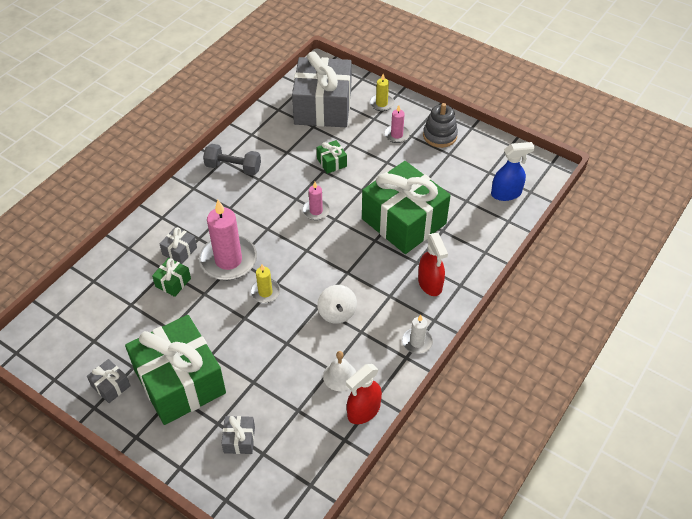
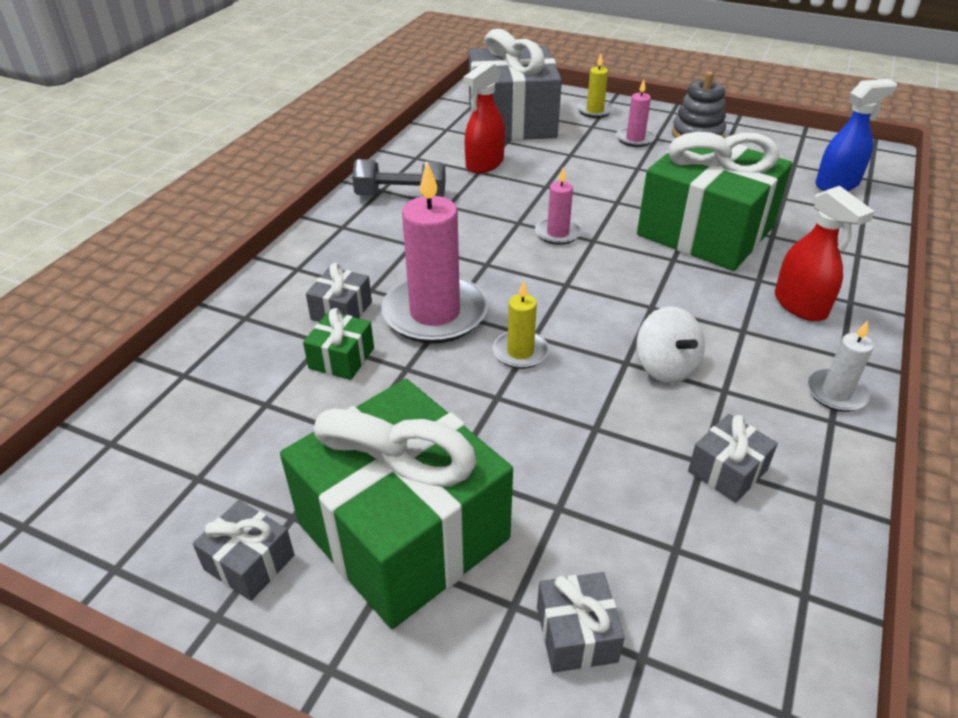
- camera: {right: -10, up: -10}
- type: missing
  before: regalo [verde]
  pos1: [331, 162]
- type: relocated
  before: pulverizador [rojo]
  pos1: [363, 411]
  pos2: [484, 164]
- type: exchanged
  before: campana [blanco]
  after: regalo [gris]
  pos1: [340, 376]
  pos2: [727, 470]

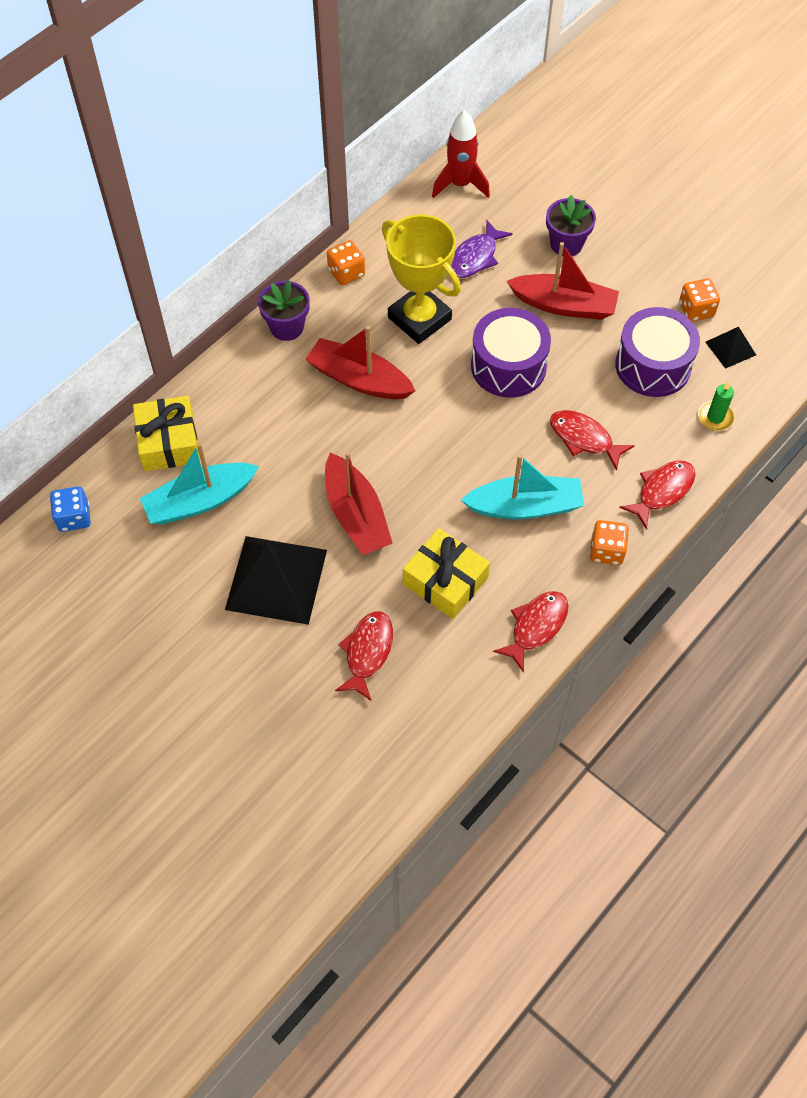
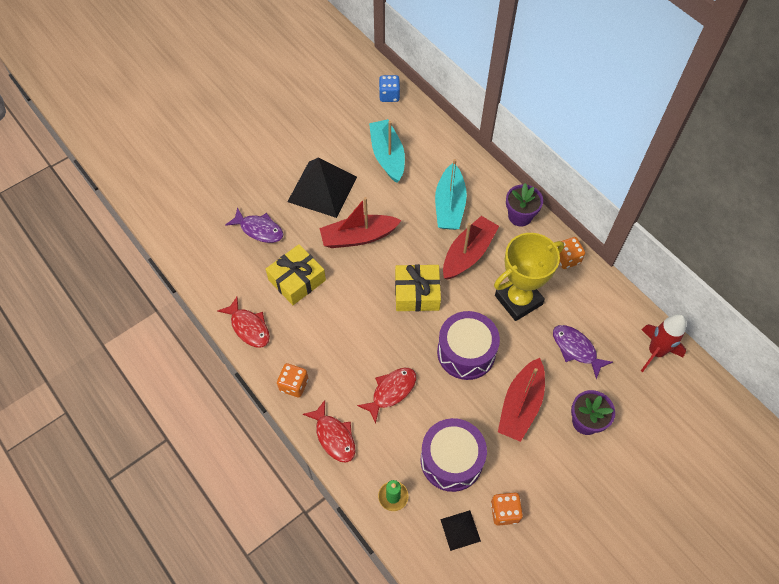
- camera: {right: 100, up: 0}
- type: relocated
  before: regalo [amarillo]
  pos1: [169, 442]
  pos2: [417, 293]
- type: relocated
  before: barco [turquesa]
  pos1: [525, 506]
  pos2: [449, 205]
- type: colour
  before: pez [rojo]
  after: pez [morado]
  pos1: [367, 652]
  pos2: [259, 230]

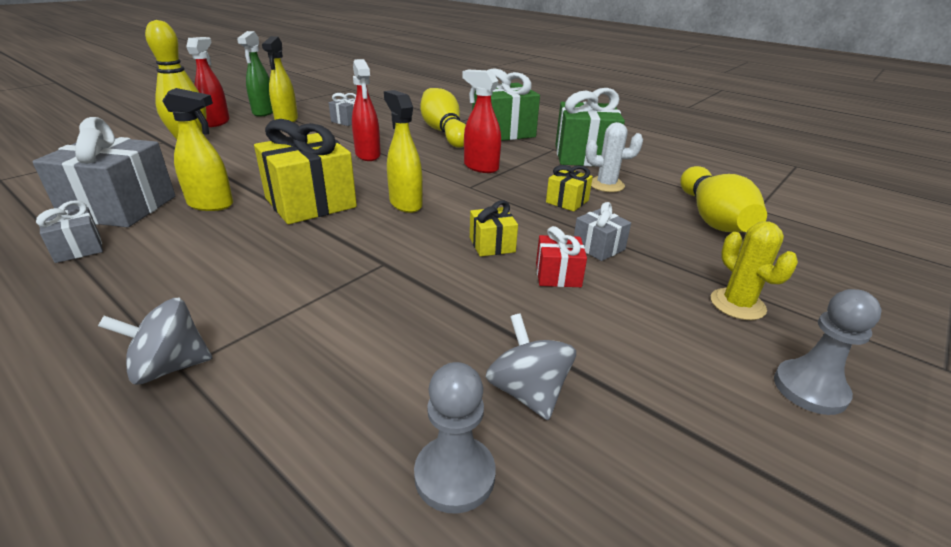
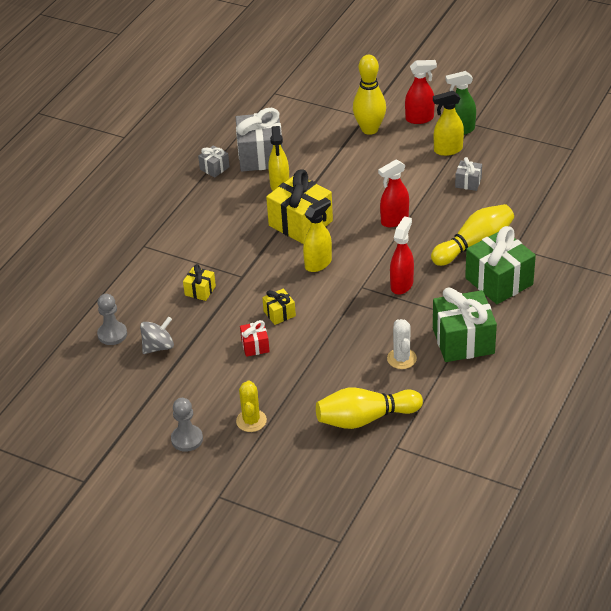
- camera: {right: 80, up: 10}
- type: missing
  before: peonza [gris]
  pos1: [169, 367]
- type: missing
  before: regalo [gris]
  pos1: [598, 247]
- type: relocated
  before: regalo [amarillo]
  pos1: [567, 201]
  pos2: [200, 291]
- type: spun
  before: cactus [amarillo]
  pos1: [737, 304]
  pos2: [251, 421]
  turn: -60

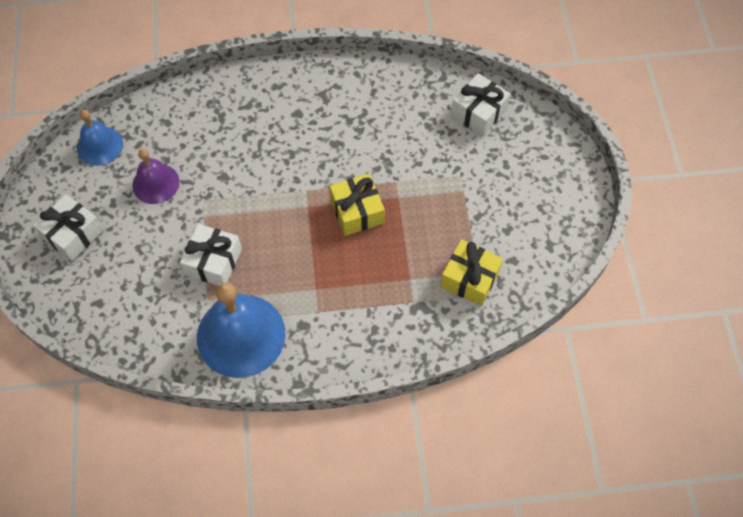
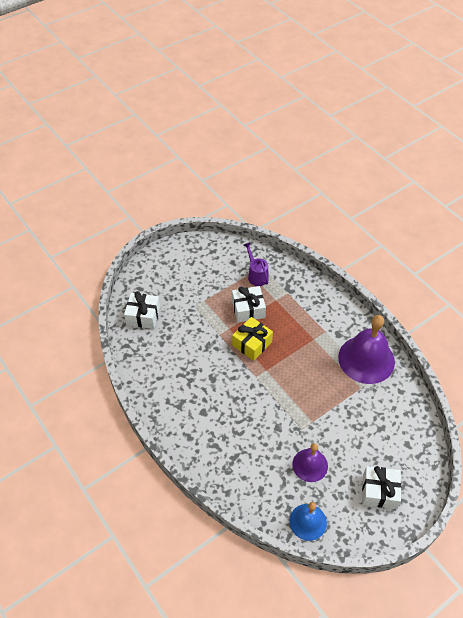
- camera: {right: -120, up: -10}
- type: relocated
  before: regalo [blanco]
  pos1: [213, 262]
  pos2: [248, 309]
- type: exchanged
  before: regalo [amarillo]
  after: regadera [morado]
  pos1: [469, 278]
  pos2: [256, 275]
- type: colour
  before: campana [azul]
  after: campana [morado]
  pos1: [241, 335]
  pos2: [366, 359]

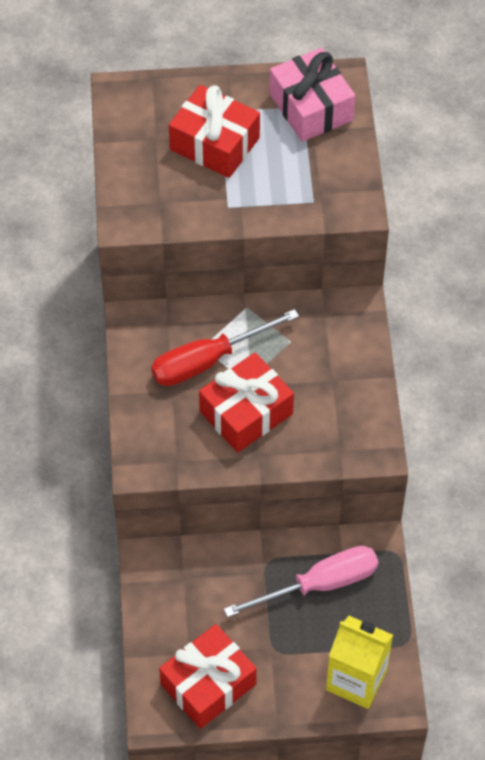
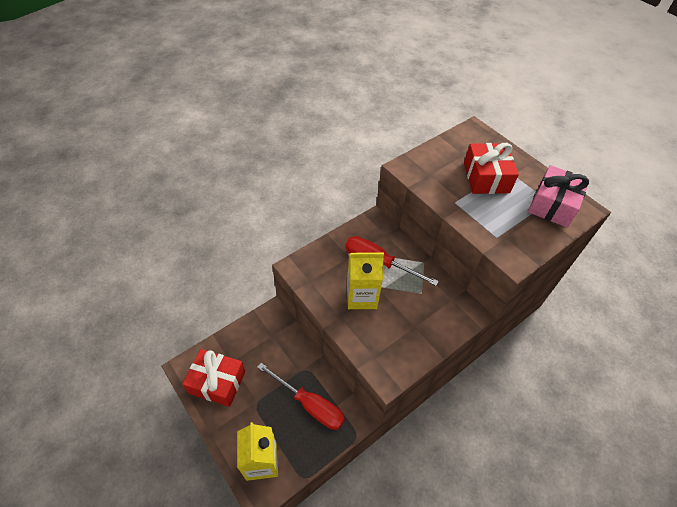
- camera: {right: 55, up: -5}
- type: exchanged
  before: regalo [rojo]
  after: cartón de leche [amarillo]
  pos1: [246, 413]
  pos2: [361, 296]
- type: colour
  before: destornillador [rosa]
  after: destornillador [rojo]
  pos1: [319, 584]
  pos2: [310, 404]

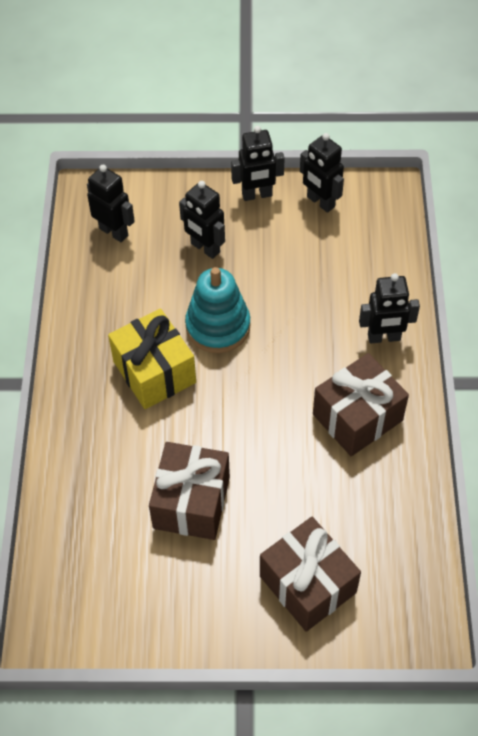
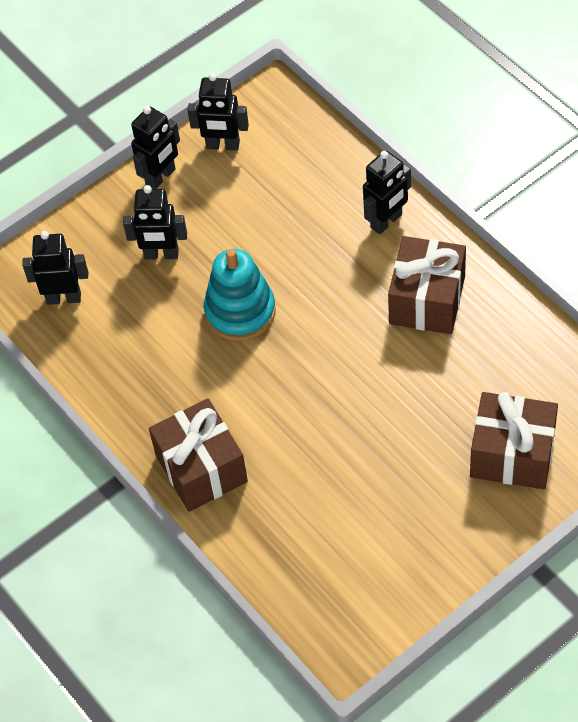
- camera: {right: -35, up: 0}
- type: missing
  before: regalo [amarillo]
  pos1: [154, 372]
- type: relocated
  before: regalo [marrón]
  pos1: [191, 502]
  pos2: [201, 468]

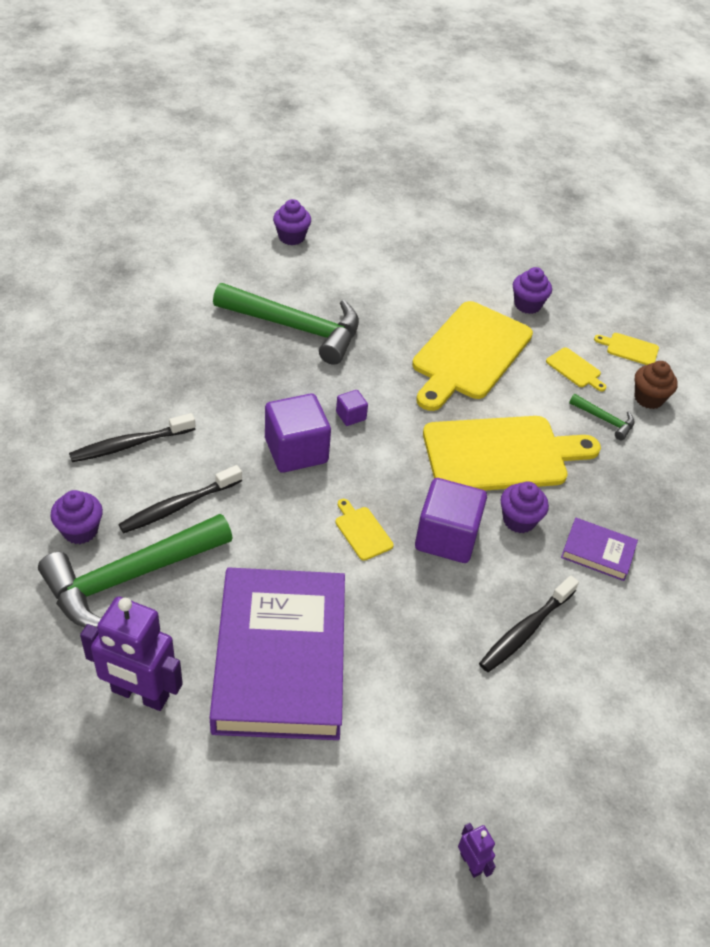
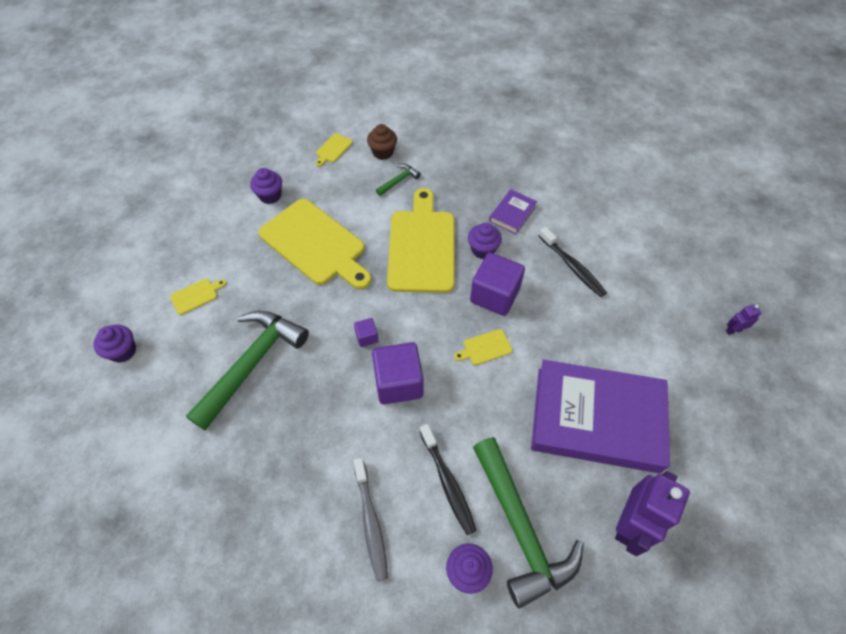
- camera: {right: -75, up: 10}
- type: relocated
  before: tabla de cortar [amarillo]
  pos1: [575, 369]
  pos2: [196, 295]
- type: colour
  before: cepillo de dientes [negro]
  after: cepillo de dientes [gris]
  pos1: [129, 444]
  pos2: [371, 522]

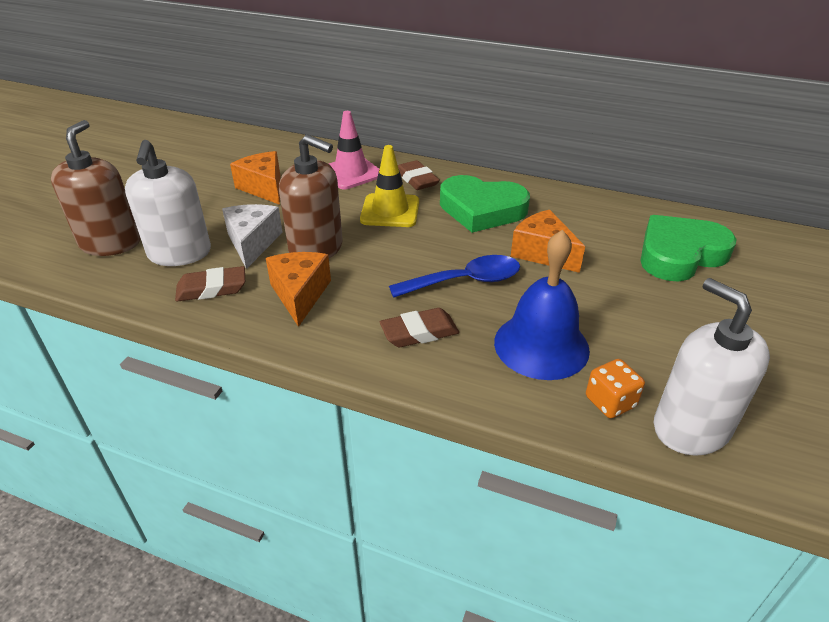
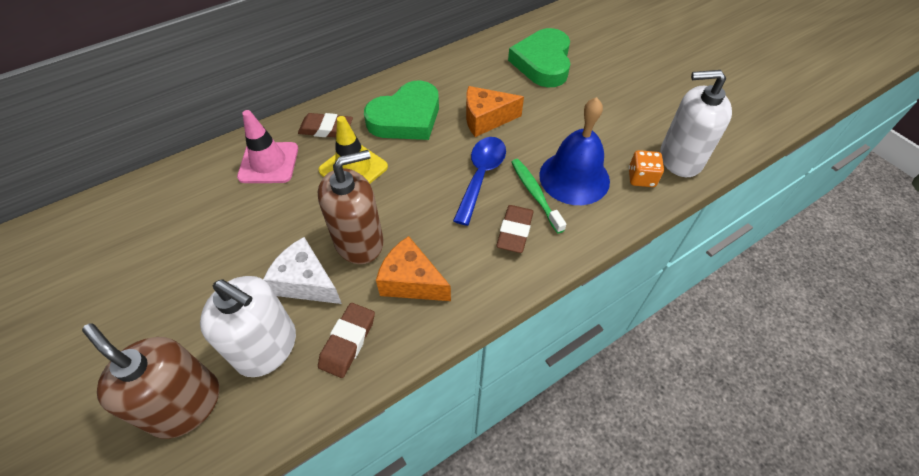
- camera: {right: -55, up: 15}
- type: missing
  before: queso [naranja]
  pos1: [264, 188]
- type: appeared
  after: cepillo de dientes [verde]
  pos2: [535, 194]

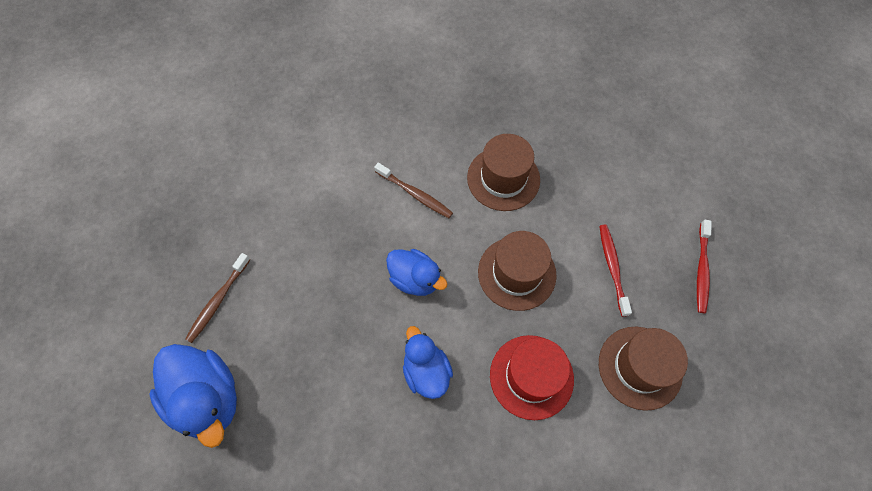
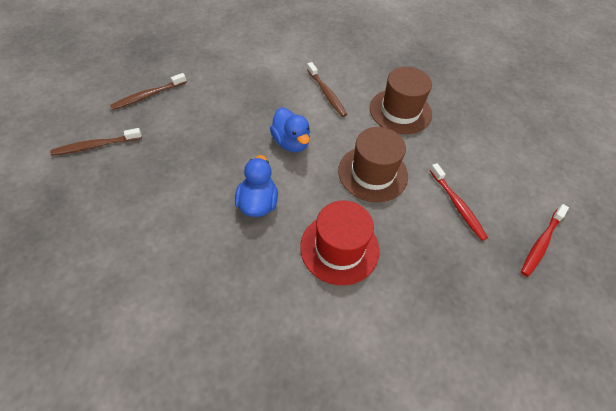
- camera: {right: 25, up: -10}
- type: missing
  before: sombrero [marrón]
  pos1: [640, 367]
- type: exchanged
  before: pato [azul]
  after: cepillo de dientes [marrón]
  pos1: [207, 398]
  pos2: [96, 146]
- type: spun
  before: cepillo de dientes [rojo]
  pos1: [612, 268]
  pos2: [457, 205]
  turn: 135

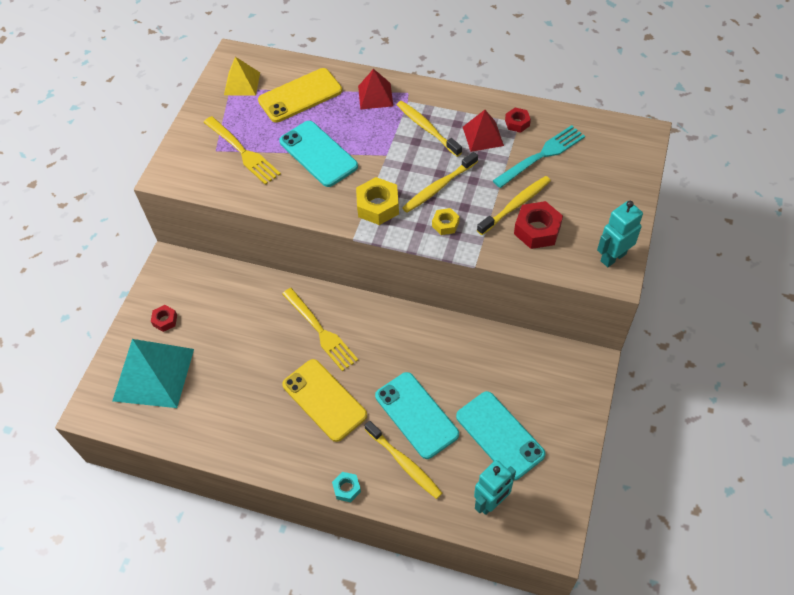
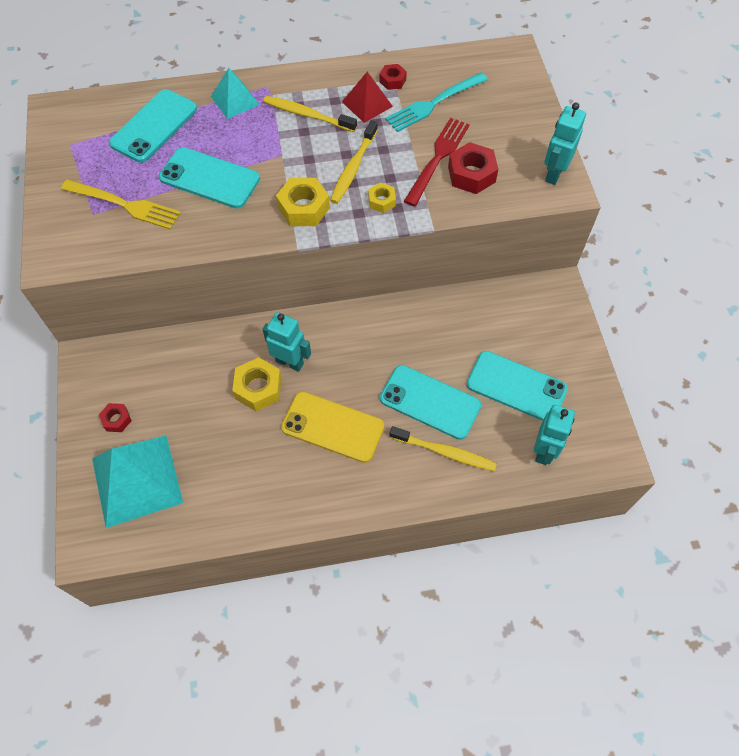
- camera: {right: -30, up: 5}
- type: missing
  before: pirámide [amarillo]
  pos1: [242, 83]
- type: missing
  before: tuerca [turquesa]
  pos1: [347, 488]
- type: appeared
  after: tuerca [amarillo]
  pos2: [258, 388]
- type: exchanged
  before: tenedor [amarillo]
  after: robot [turquesa]
  pos1: [320, 331]
  pos2: [290, 362]
- type: exchanged
  before: cepillo de dientes [amarillo]
  after: tenedor [rojo]
  pos1: [515, 205]
  pos2: [437, 158]
- type: colour
  before: móvil [amarillo]
  after: móvil [turquesa]
  pos1: [300, 96]
  pos2: [154, 126]
- type: colour
  before: pirámide [rojo]
  after: pirámide [turquesa]
  pos1: [375, 96]
  pos2: [235, 100]
- type: spun
  before: tenedor [turquesa]
  pos1: [541, 155]
  pos2: [434, 103]
  turn: -150

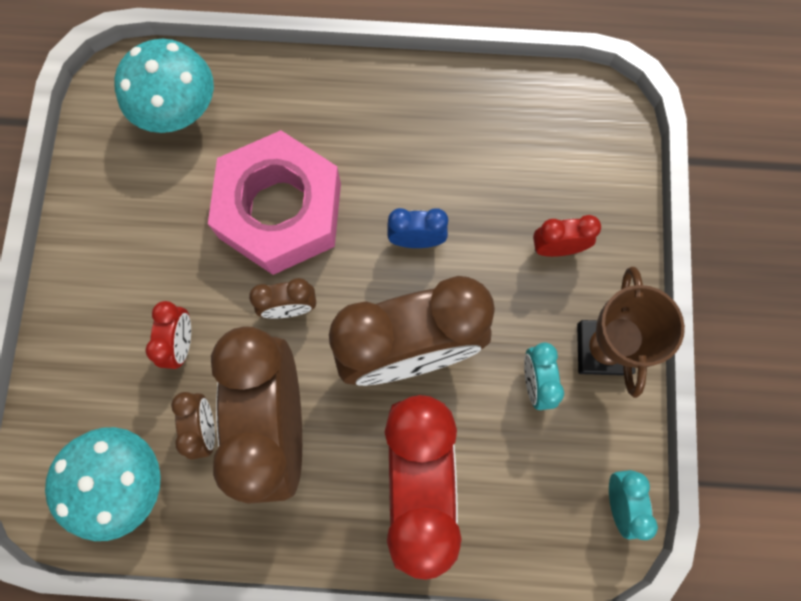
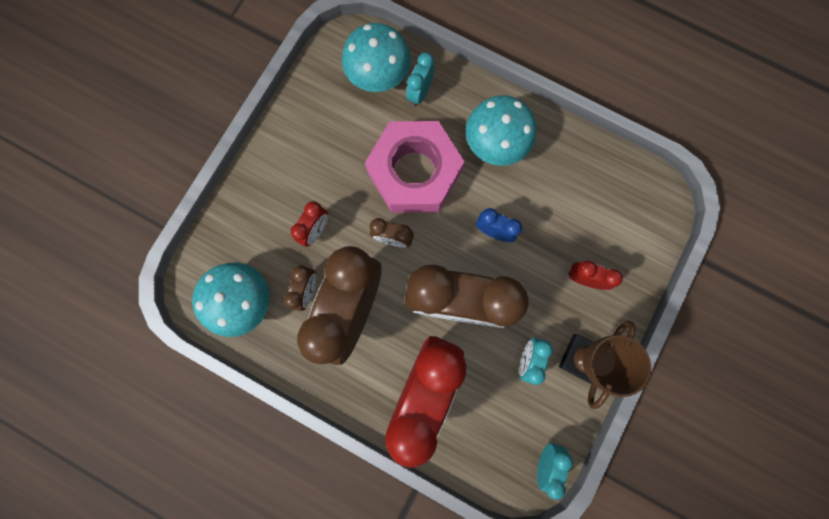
- camera: {right: 25, up: 5}
- type: appeared
  after: despertador [turquesa]
  pos2: [420, 93]
- type: appeared
  after: seta [turquesa]
  pos2: [495, 144]

